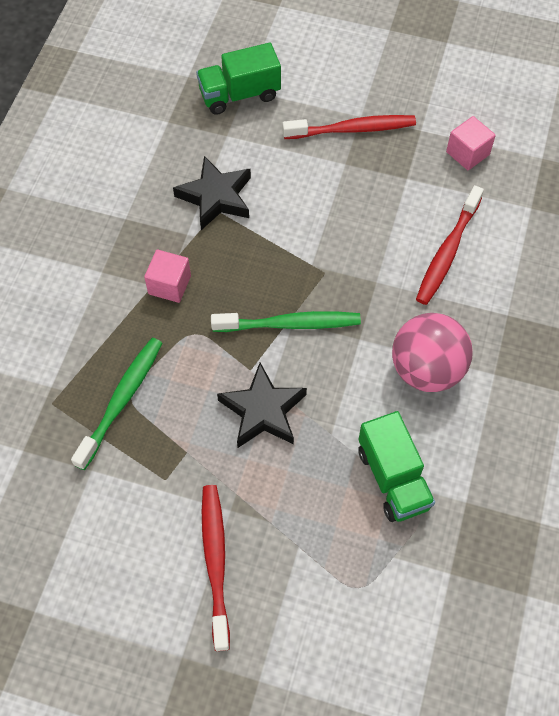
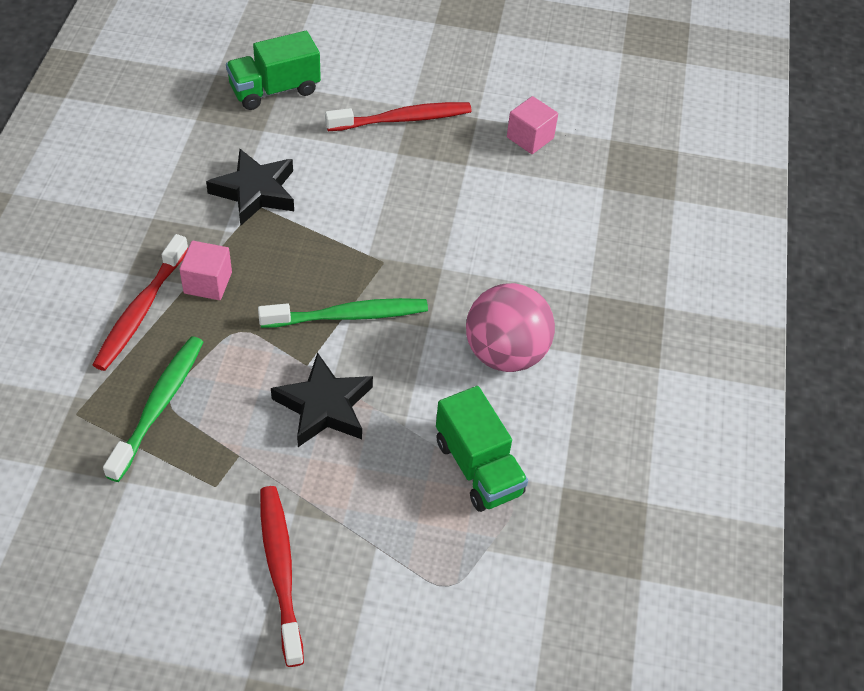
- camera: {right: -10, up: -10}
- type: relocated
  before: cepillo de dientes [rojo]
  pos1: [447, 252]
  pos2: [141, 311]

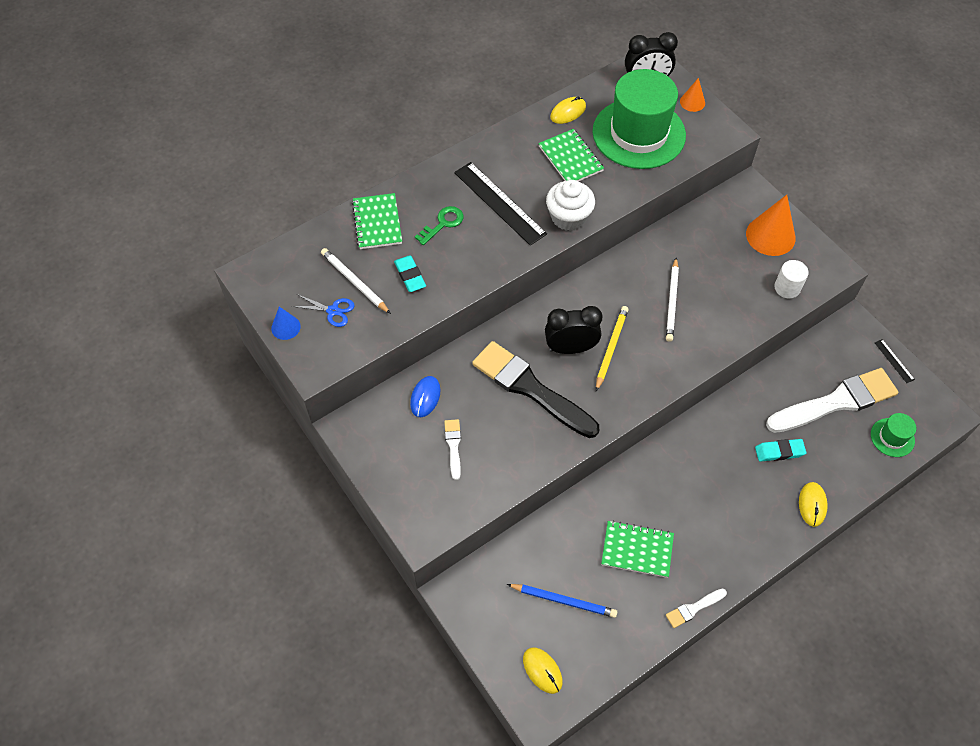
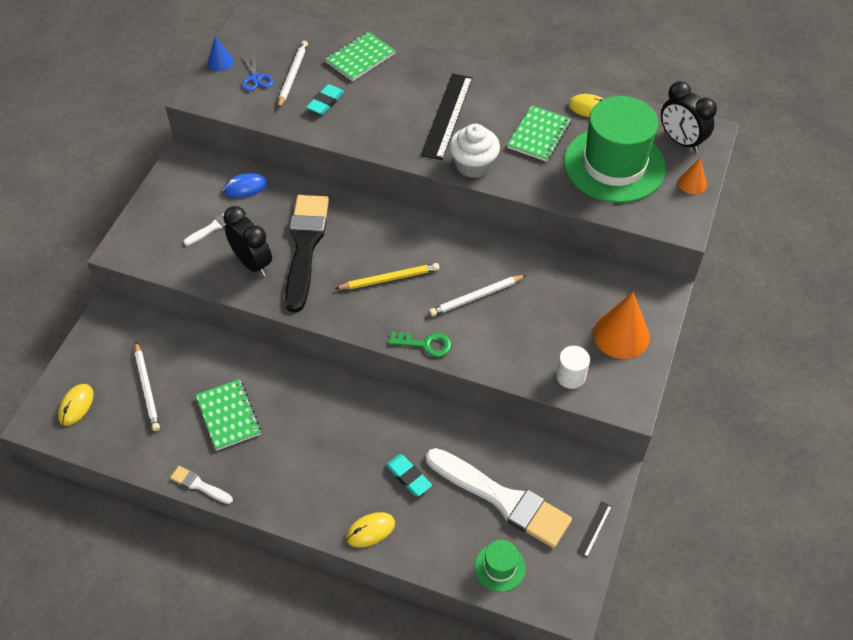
- camera: {right: 55, up: -5}
- type: relocated
  before: llave [verde]
  pos1: [443, 224]
  pos2: [425, 344]
- type: relocated
  before: despertador [negro]
  pos1: [570, 348]
  pos2: [252, 263]
- type: colour
  before: lápiz [azul]
  after: lápiz [blanco]
  pos1: [563, 601]
  pos2: [147, 388]

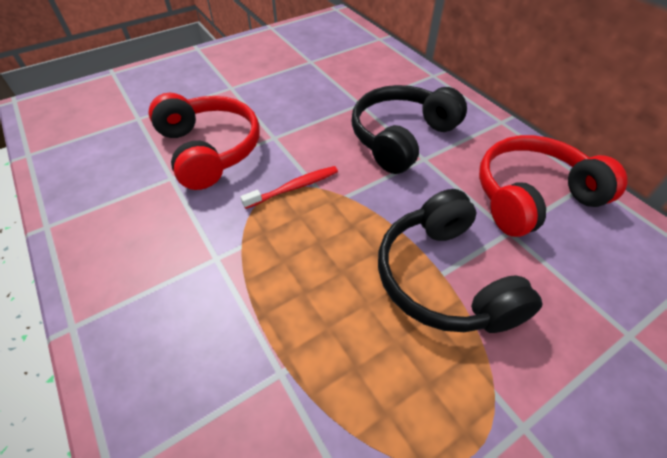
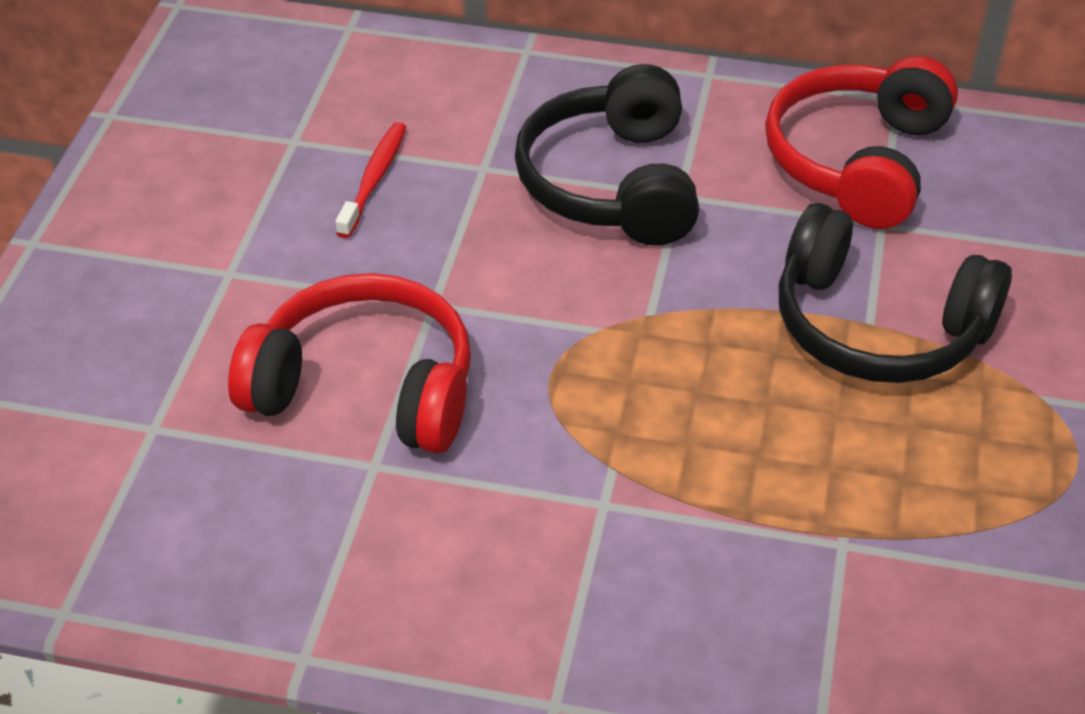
- camera: {right: -45, up: -5}
- type: relocated
  before: cepillo de dientes [rojo]
  pos1: [294, 187]
  pos2: [374, 179]

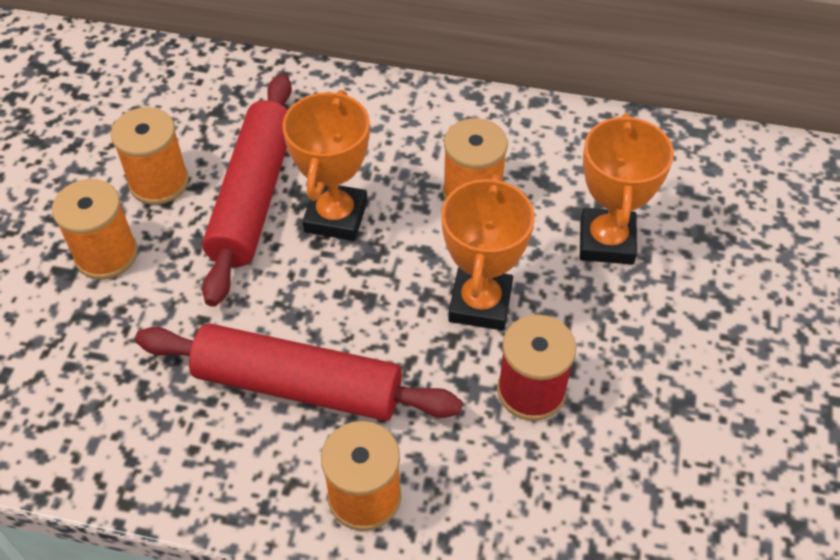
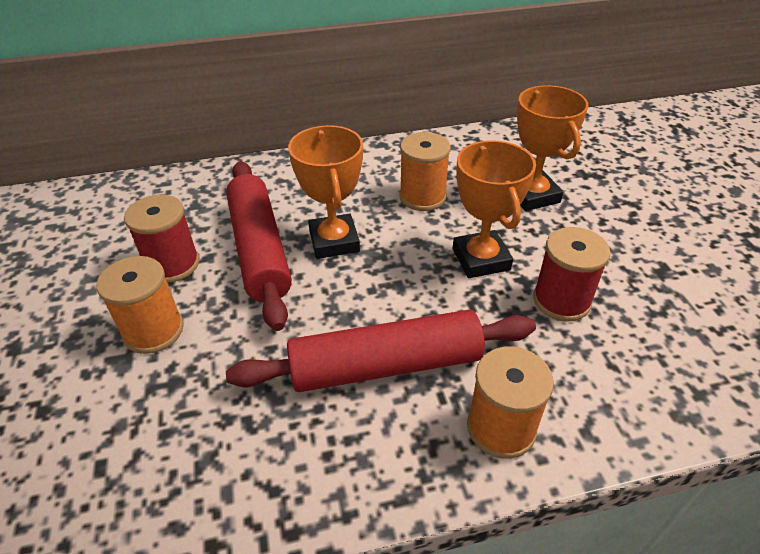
- camera: {right: -25, up: -10}
- type: colour
  before: carrete [naranja]
  after: carrete [rojo]
  pos1: [159, 182]
  pos2: [173, 264]

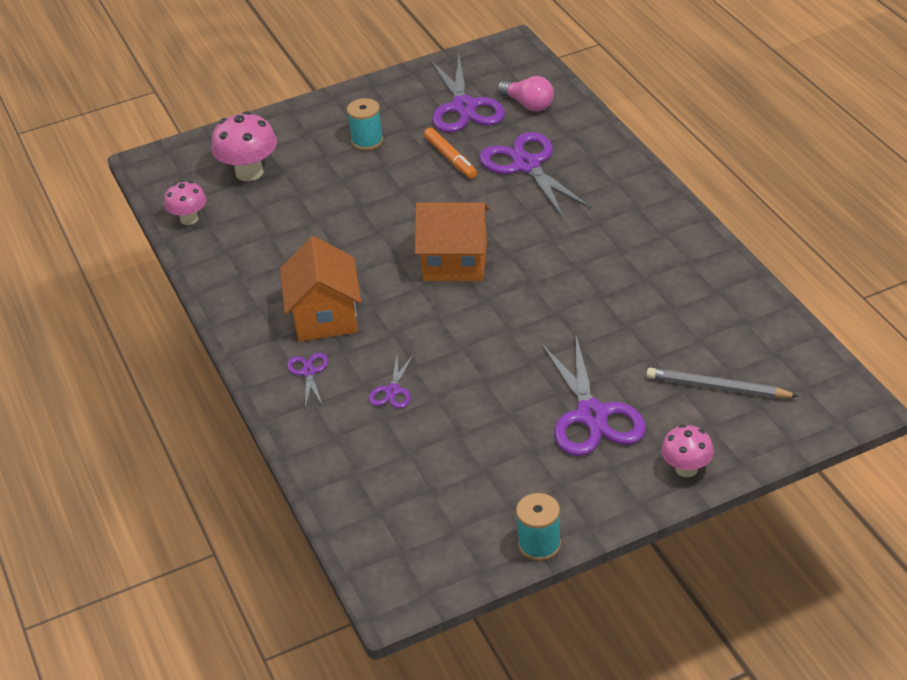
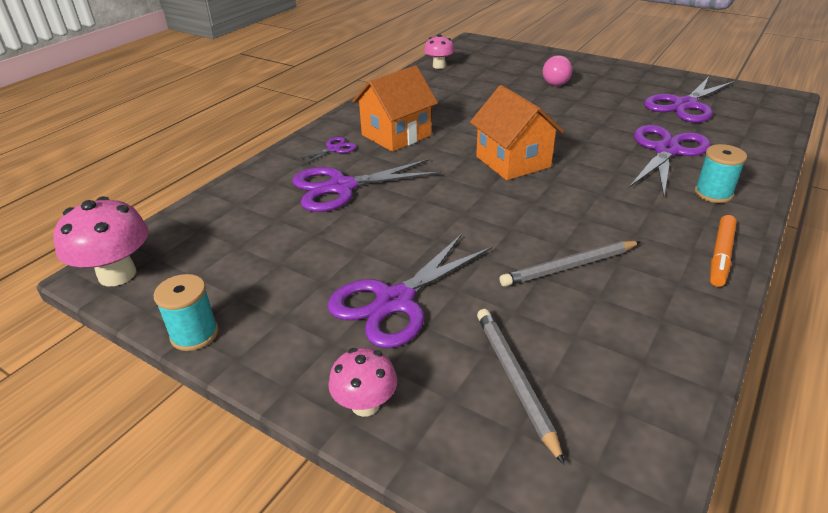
- camera: {right: 55, up: -5}
- type: appeared
  after: lápiz [gris]
  pos2: [569, 267]
- type: relocated
  before: seta [rosa]
  pos1: [249, 172]
  pos2: [117, 274]
- type: relocated
  before: carrete [turquesa]
  pos1: [367, 141]
  pos2: [713, 193]
- type: relocated
  before: rotulador [naranja]
  pos1: [450, 158]
  pos2: [721, 255]
- type: relocated
  before: bombilla [rosa]
  pos1: [528, 104]
  pos2: [555, 81]
- type: size
  before: tijeras [morado]
  pos1: [392, 391]
  pos2: [341, 187]
  scale: 2.09

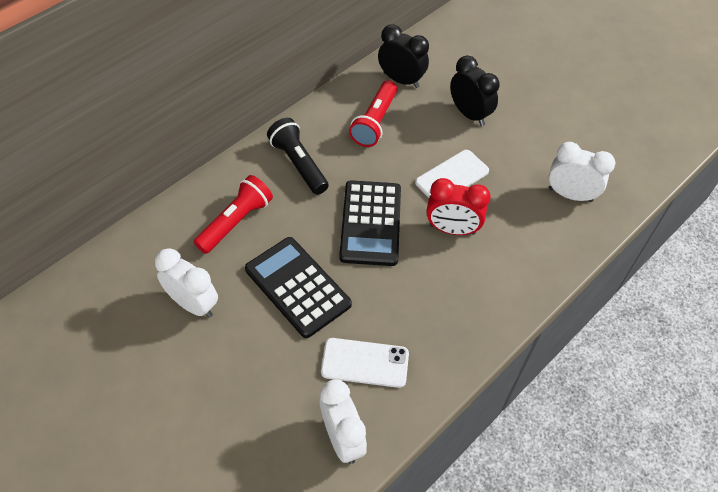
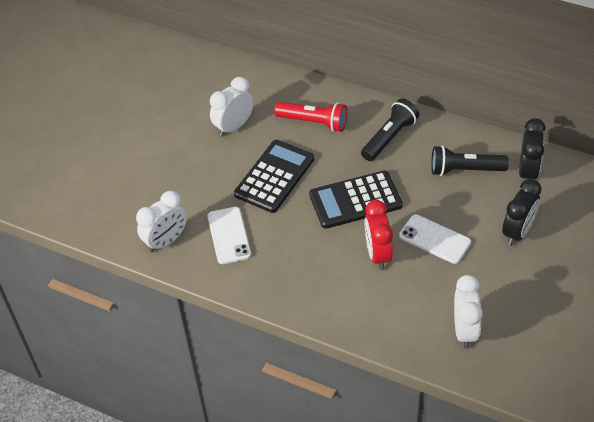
- camera: {right: 75, up: -5}
- type: colour
  before: lámpara de mano [rojo]
  after: lámpara de mano [negro]
  pos1: [374, 122]
  pos2: [464, 170]
- type: spun
  before: despertador [blanco]
  pos1: [193, 304]
  pos2: [233, 127]
  turn: -150

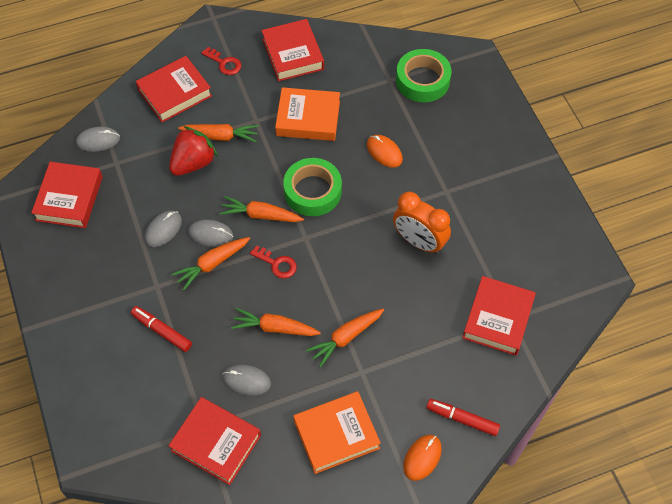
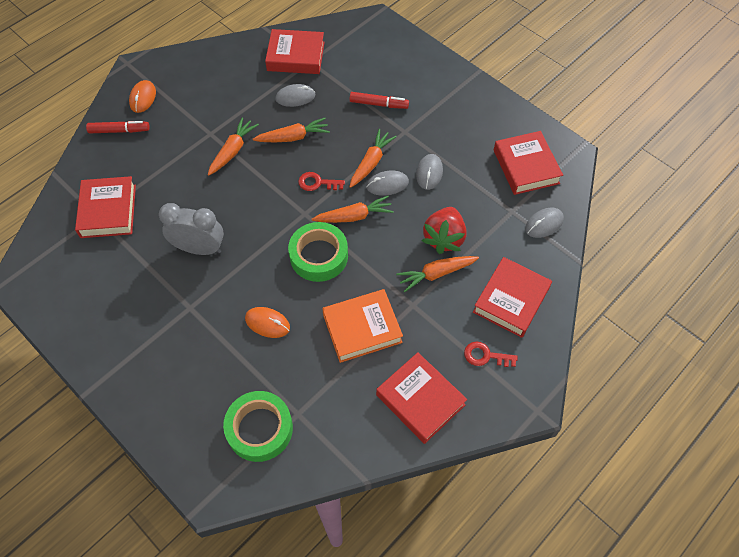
- camera: {right: 155, up: 0}
- type: missing
  before: libro [naranja]
  pos1: [336, 435]
- type: colour
  before: despertador [naranja]
  after: despertador [gris]
  pos1: [419, 242]
  pos2: [199, 248]

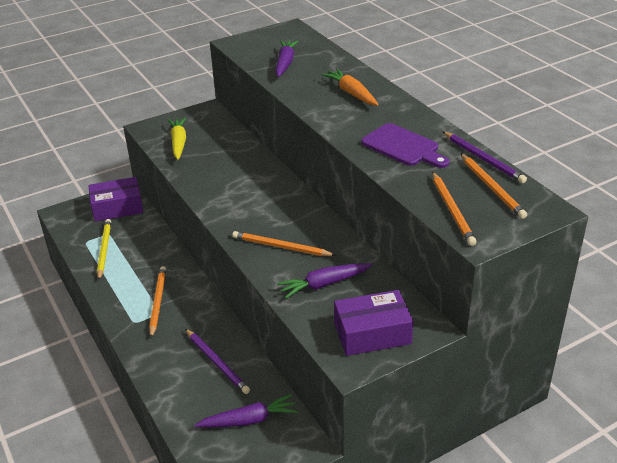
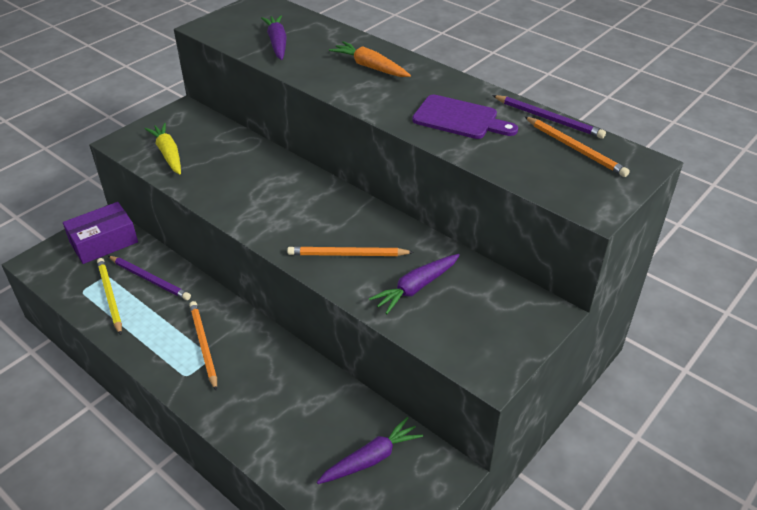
- camera: {right: -20, up: 5}
- type: missing
  before: caja [morado]
  pos1: [372, 333]
- type: missing
  before: lápiz [naranja]
  pos1: [452, 210]
- type: relocated
  before: lápiz [morado]
  pos1: [217, 362]
  pos2: [150, 279]

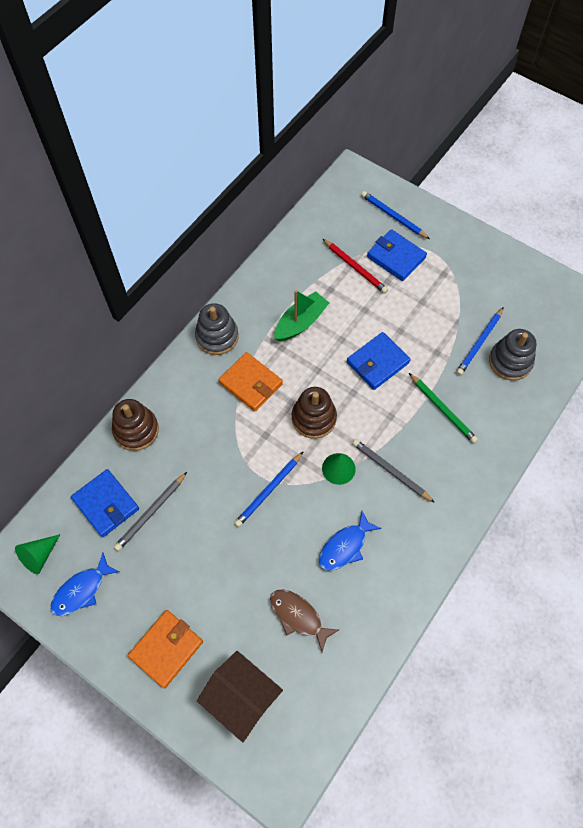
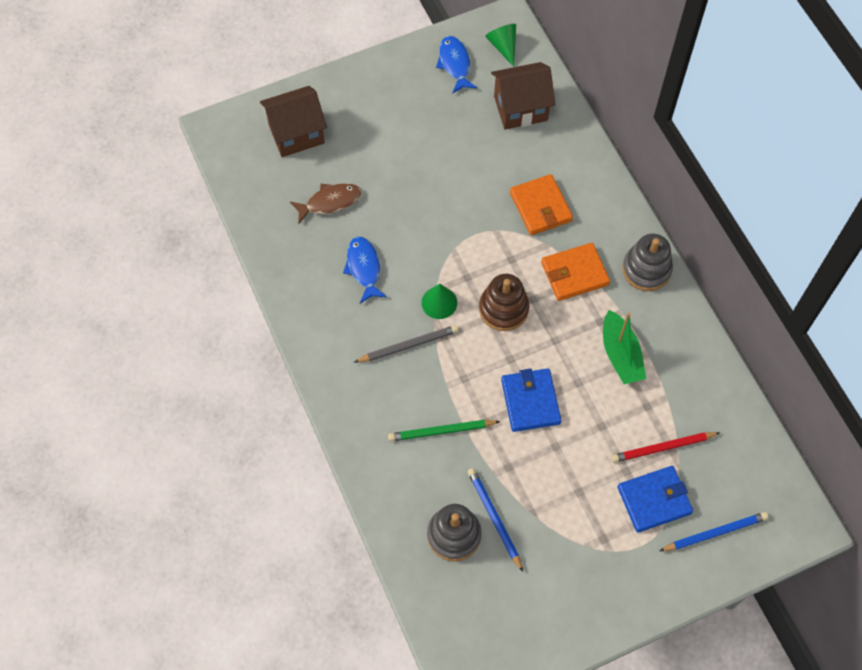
- camera: {right: 120, up: 0}
- type: missing
  before: juguete apilable [marrón]
  pos1: [136, 430]
- type: missing
  before: lápiz [gris]
  pos1: [151, 512]
- type: missing
  before: lápiz [azul]
  pos1: [269, 490]
- type: relocated
  before: cartera [naranja]
  pos1: [166, 649]
  pos2: [540, 207]
- type: exchanged
  before: cartera [azul]
  after: casa [marrón]
  pos1: [106, 504]
  pos2: [520, 108]

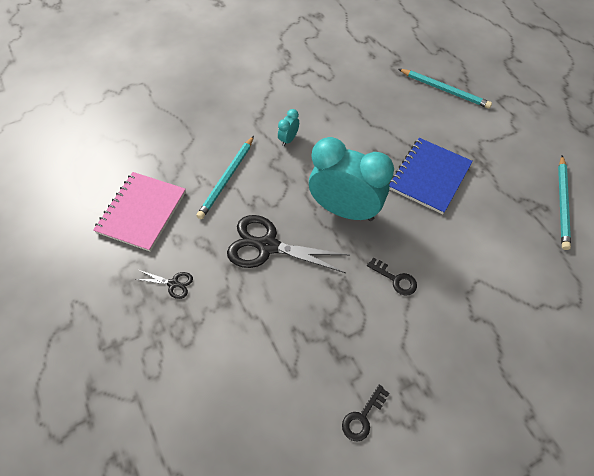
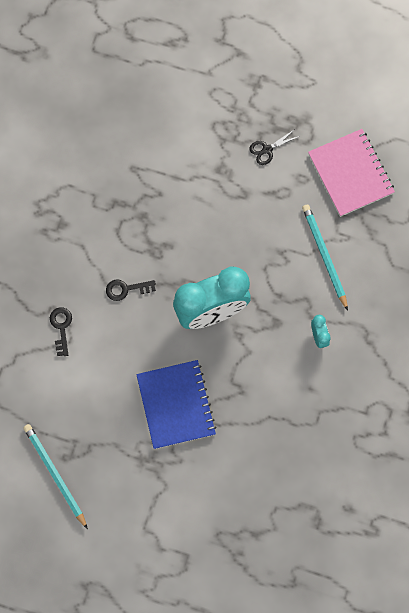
- camera: {right: 135, up: 15}
- type: missing
  before: tijeras [negro]
  pos1: [268, 246]
- type: missing
  before: lápiz [turquesa]
  pos1: [444, 90]
- type: relocated
  before: llave [negro]
  pos1: [362, 417]
  pos2: [61, 327]

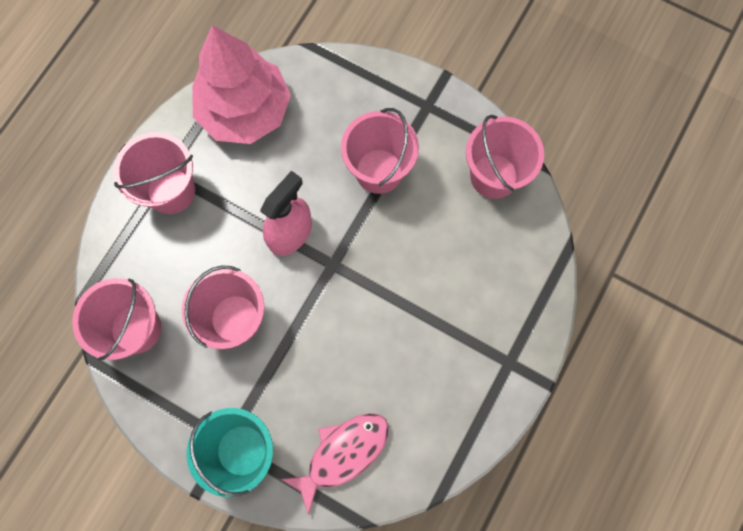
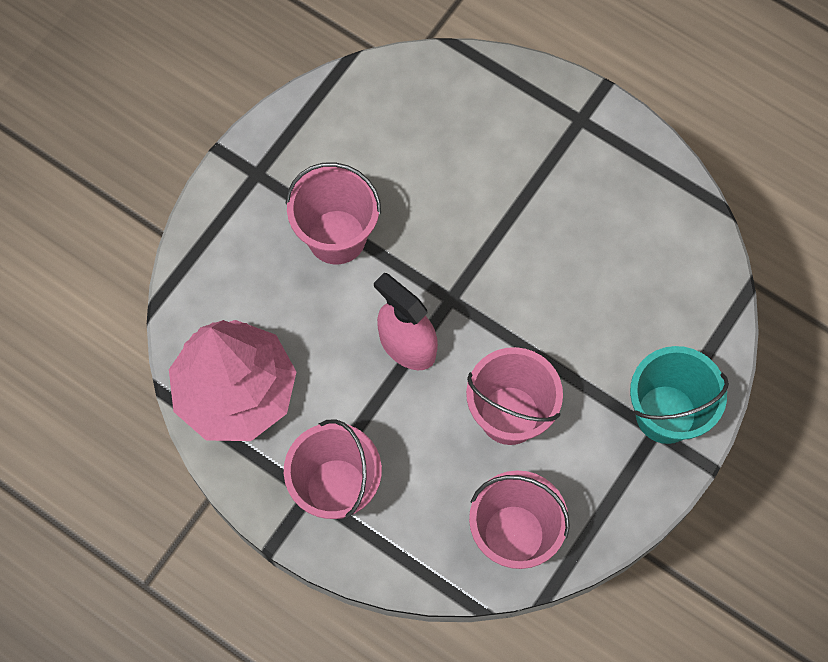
- camera: {right: -85, up: -5}
- type: missing
  before: pez [rosa]
  pos1: [343, 453]
- type: missing
  before: balde [rosa]
  pos1: [493, 176]

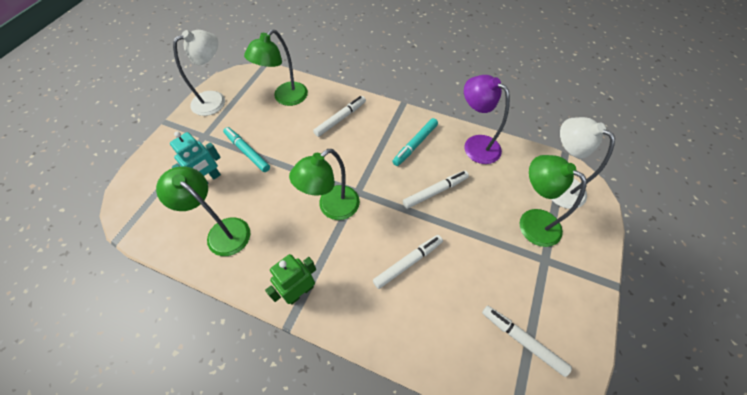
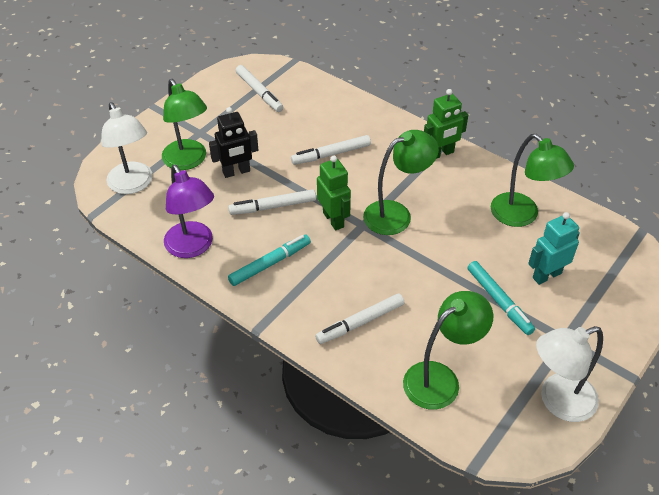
- camera: {right: -165, up: -10}
- type: appeared
  after: robot [negro]
  pos2: [236, 172]
- type: appeared
  after: robot [verde]
  pos2: [333, 219]

